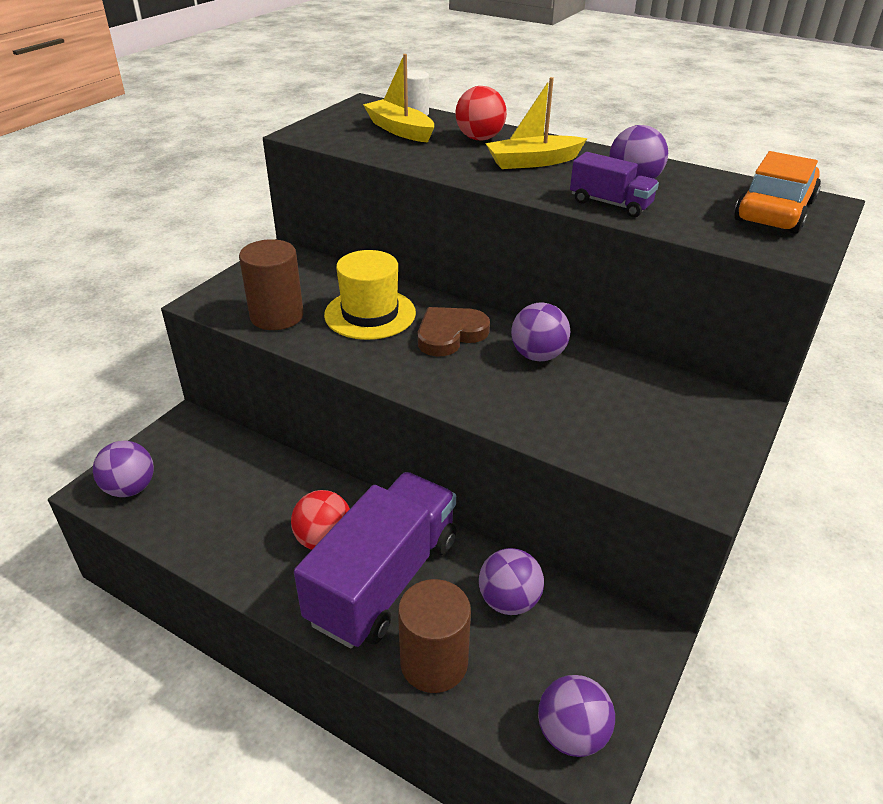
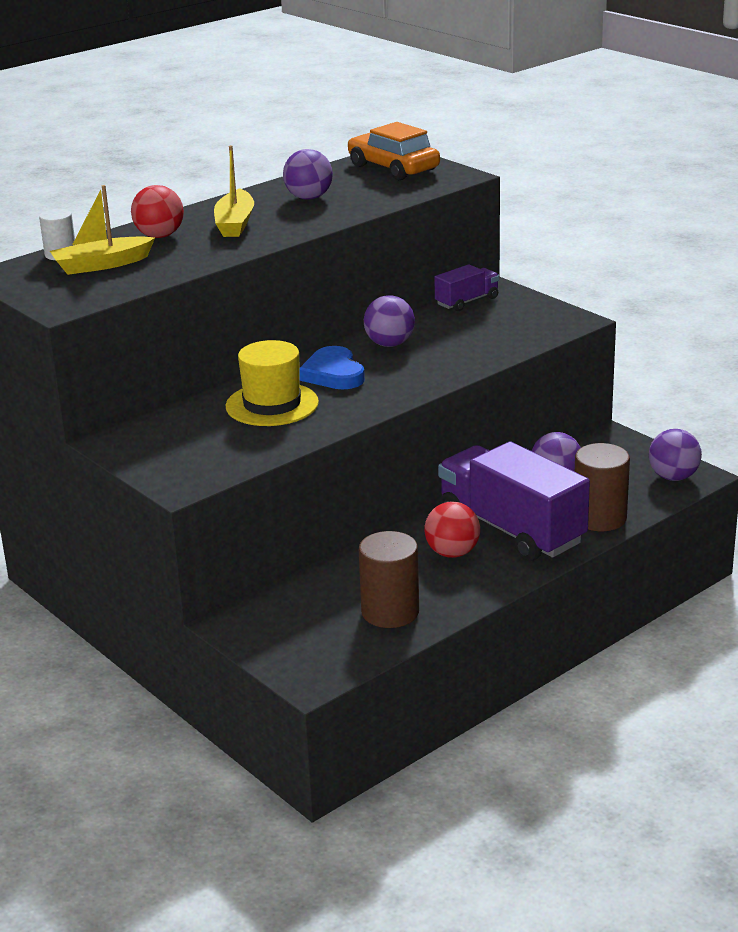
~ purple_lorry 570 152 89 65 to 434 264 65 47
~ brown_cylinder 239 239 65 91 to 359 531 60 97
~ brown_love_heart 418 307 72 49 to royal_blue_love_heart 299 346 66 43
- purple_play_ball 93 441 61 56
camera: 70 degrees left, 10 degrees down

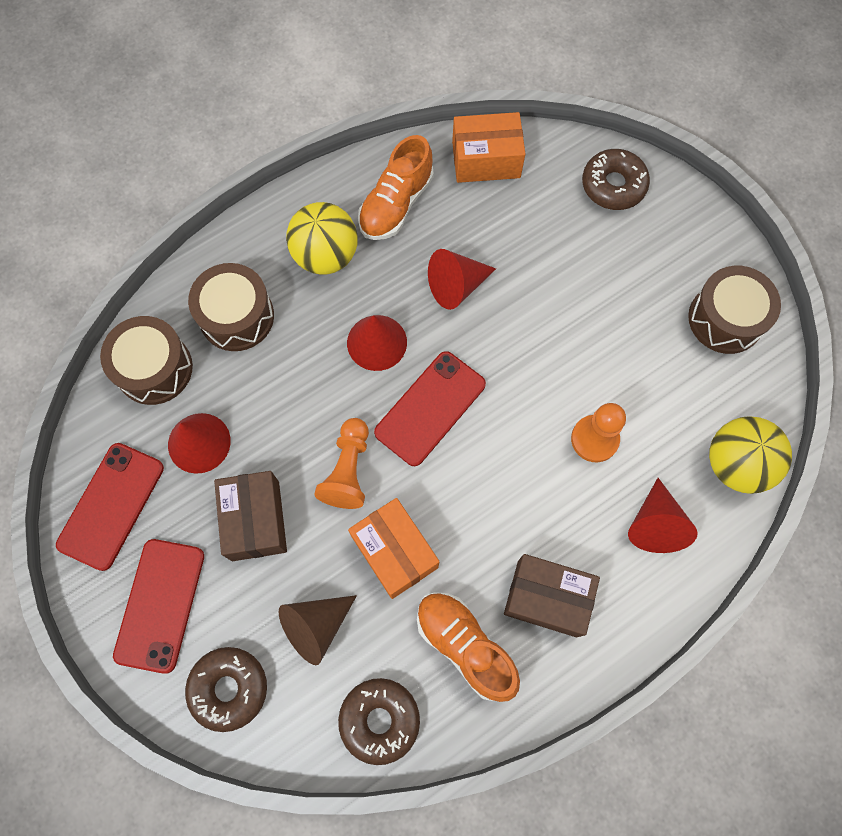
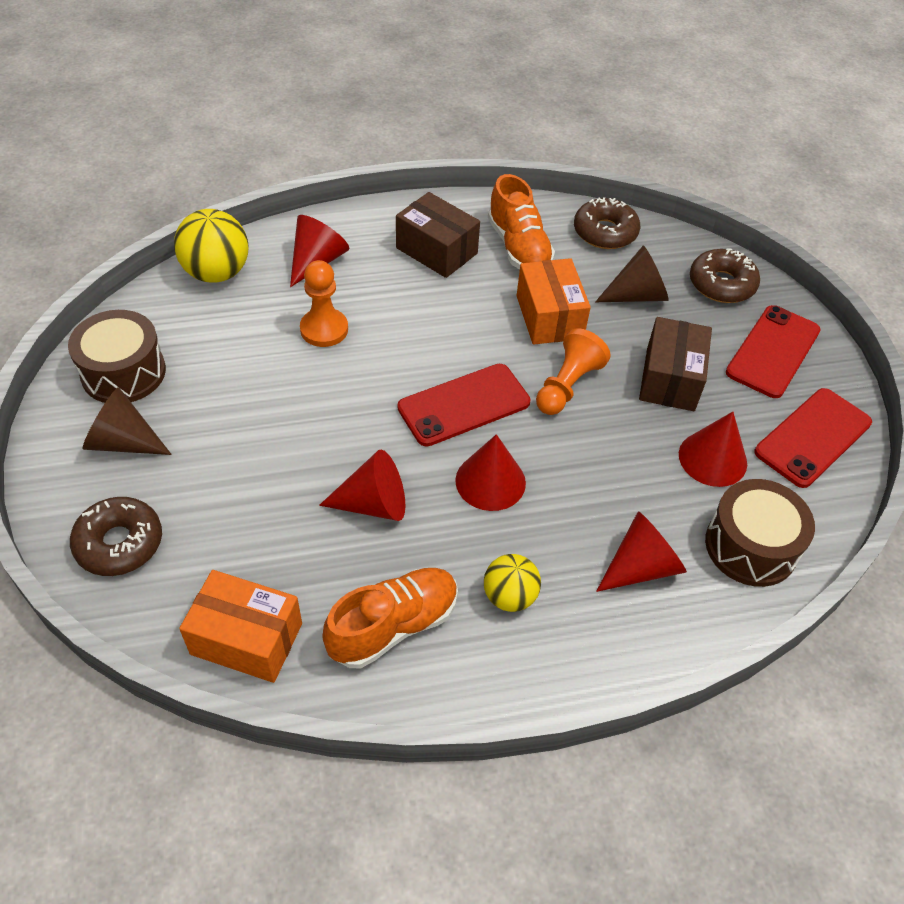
~ yellow_play_ball 286 202 72 73 = 484 554 57 58 x0.62
~ brown_drum 188 263 86 88 to scarlet_solid_cone 596 511 91 81
+ brown_solid_cone 83 387 89 68
camera: 160 degrees left, 20 degrees down

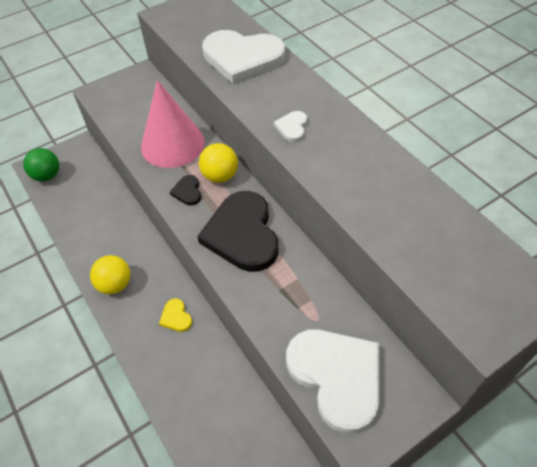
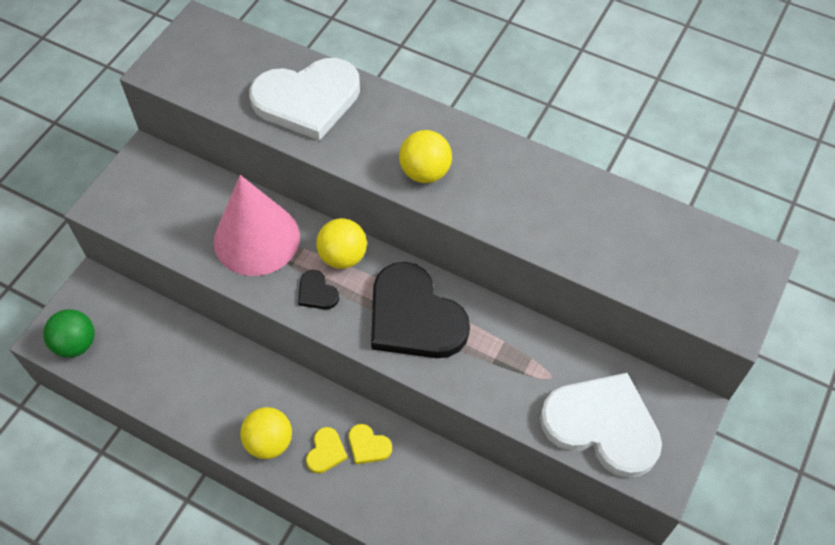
~ pure_white_love_heart 274 111 33 31 to yellow_play_ball 399 130 53 53
+ yellow_love_heart 306 427 42 47
camera: 30 degrees left, 5 degrees up

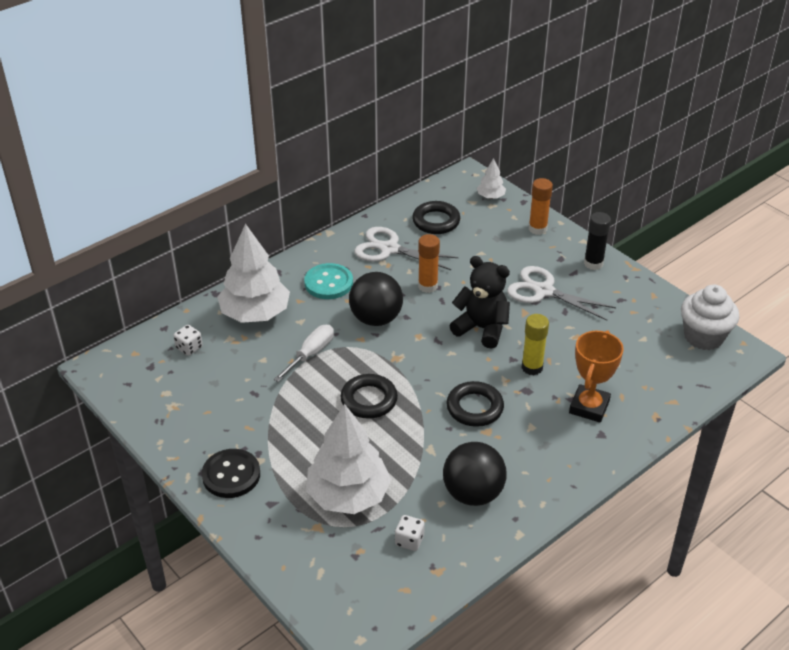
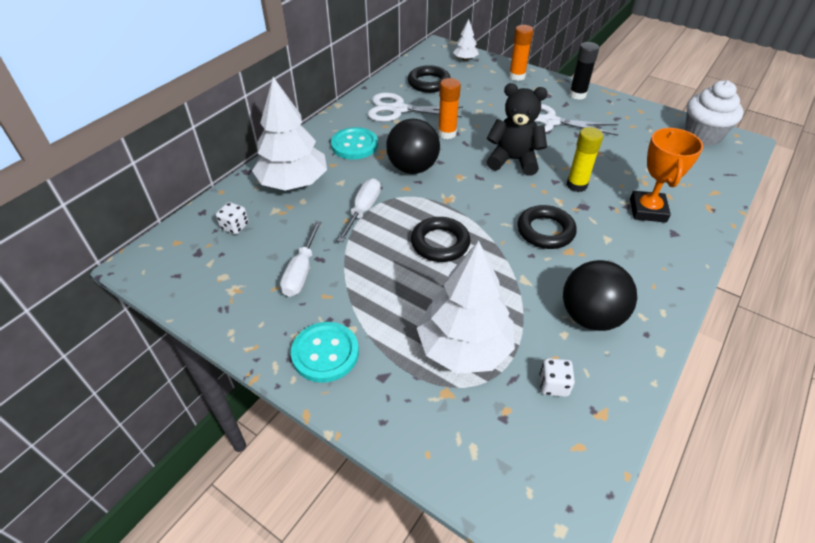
~ jet-black_sewing_button 202 449 58 49 to teal_sewing_button 291 322 68 61
+ pure_white_screwdriver 280 221 41 76
camera: 15 degrees left, 5 degrees up

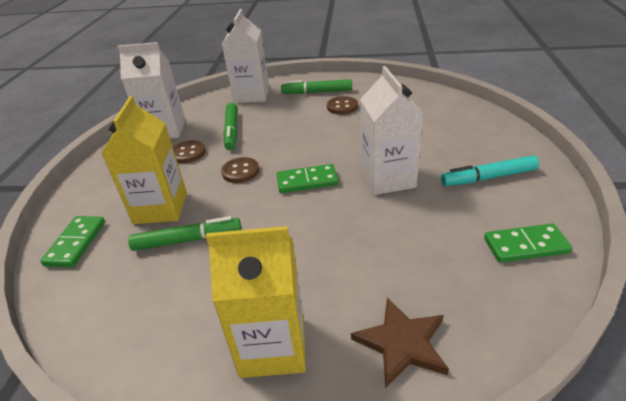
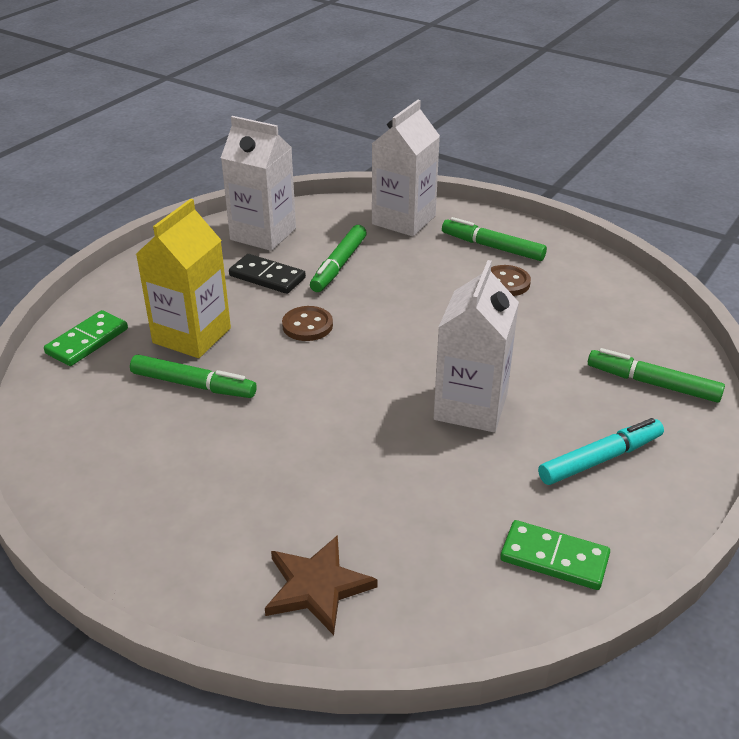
~ brown_sewing_button 173 140 33 23 to jet-black_domino 229 254 77 40
~ teal_marker_pen 441 155 98 31 = 538 418 126 67 135 degrees clockwise
- emerald_domino 277 164 62 29
- yellow_carton 206 226 100 152
+ emerald_marker_pen 588 348 137 55
camera: 25 degrees right, 0 degrees up

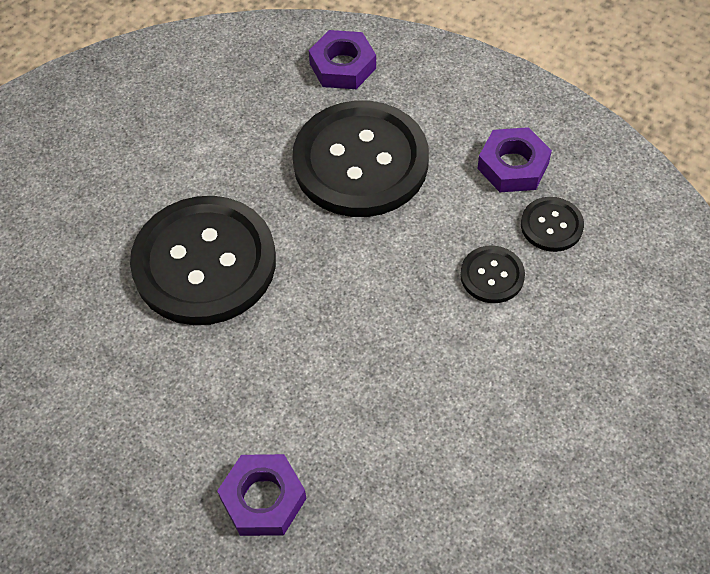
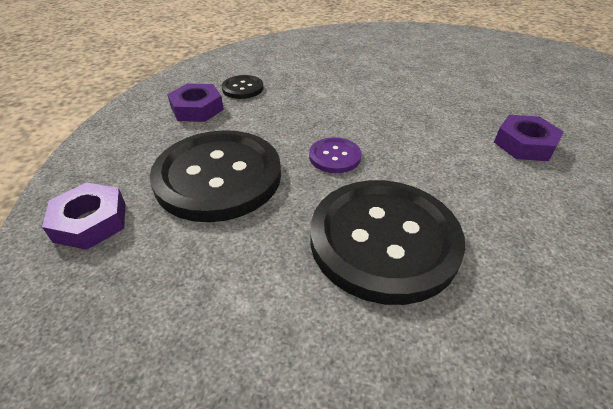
- jet-black_sewing_button 460 245 65 58
+ purple_sewing_button 309 137 52 36
camera: 115 degrees left, 15 degrees down

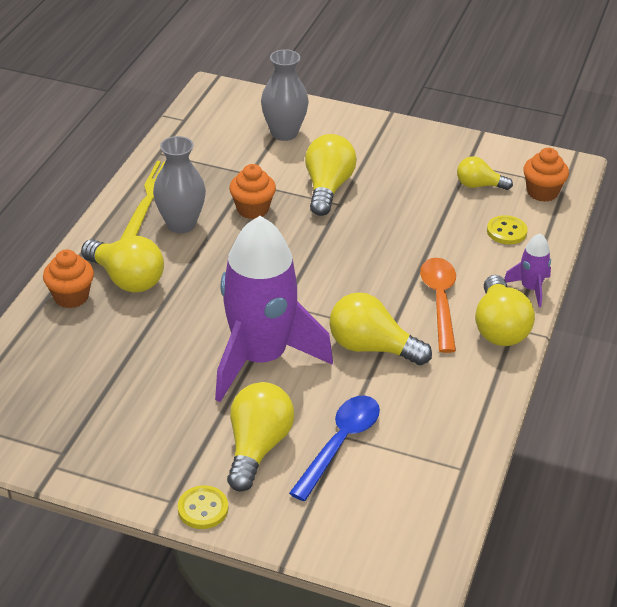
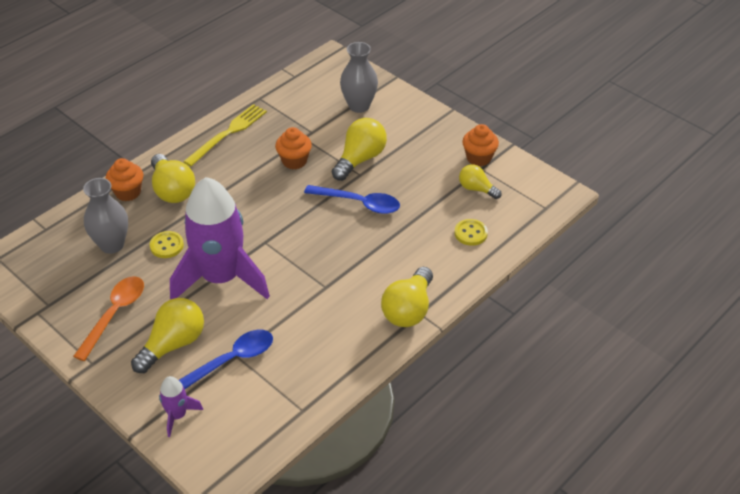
~ grey_flower_vase 153 136 53 97 to 83 178 45 76
~ orange_cupcake 523 148 46 54 to 463 124 36 42
~ purple_rocket 504 233 47 74 to 159 376 44 61
~ orange_tablespoon 420 258 36 95 to 73 276 71 85
- yellow_lightbulb 330 292 102 73
~ yellow_sewing_button 178 485 50 44 to 150 231 34 27
+ royal_blue_tablespoon 304 185 96 29
camera: 25 degrees right, 5 degrees up

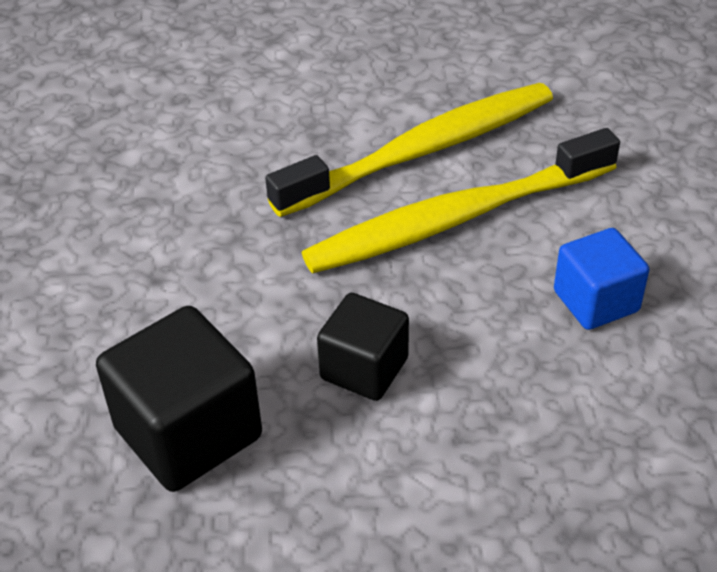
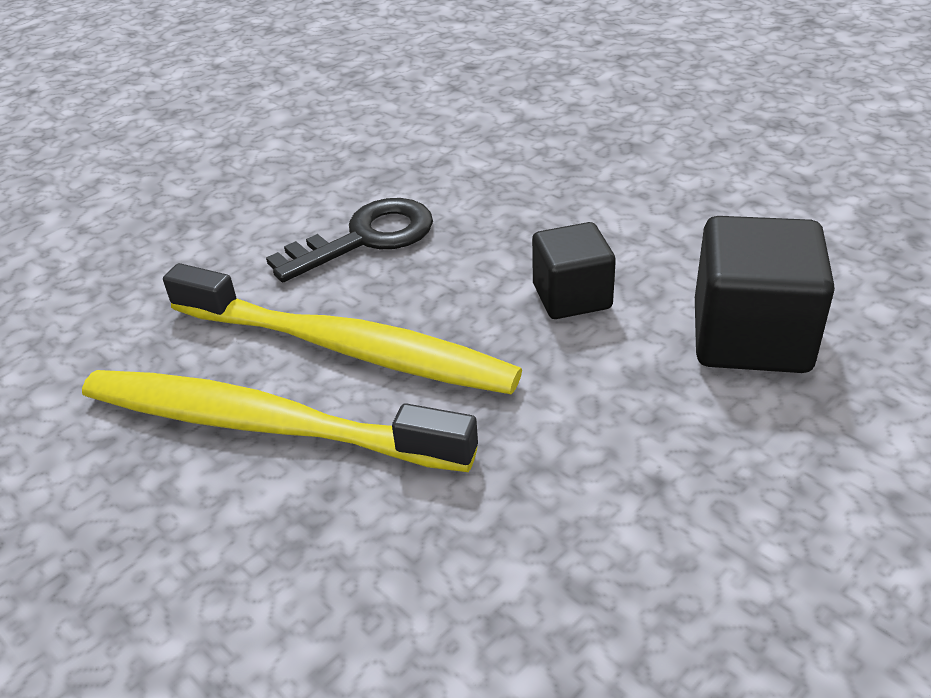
~ royal_blue_solid_cube 554 228 95 102 to jet-black_key 266 198 167 84
camera: 130 degrees left, 5 degrees down

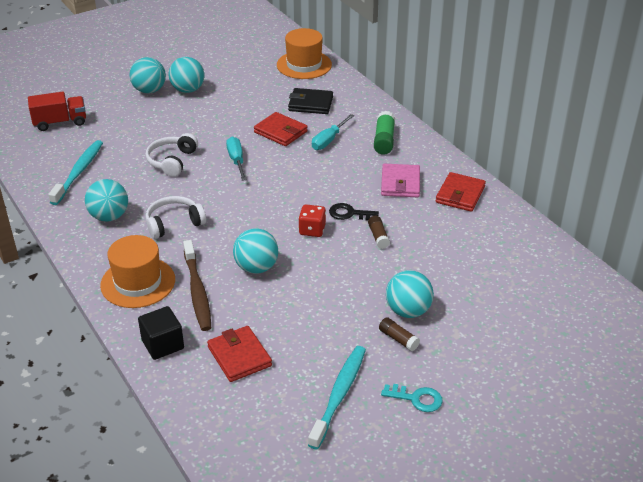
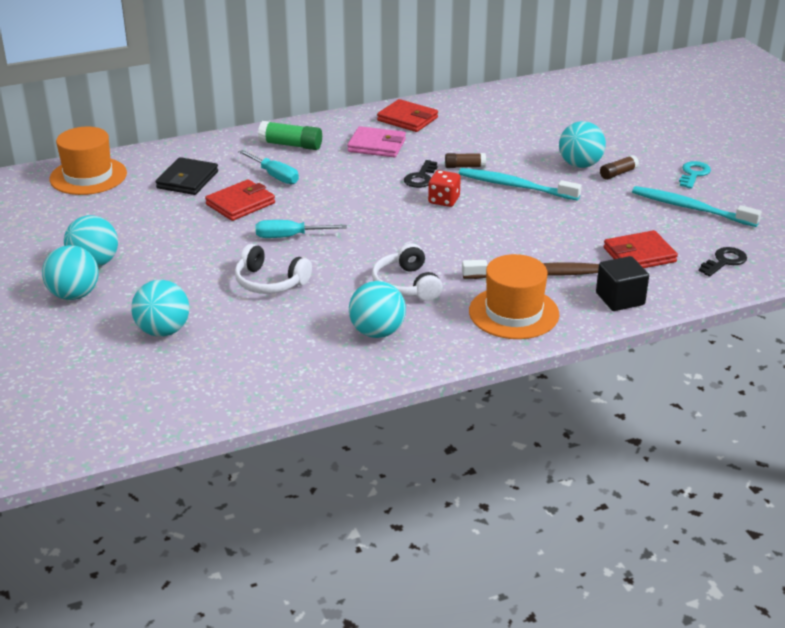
- scarlet_lorry 28 92 58 39
~ teal_tooth_brush 48 140 55 65 to 459 168 123 33
~ teal_play_ball 233 228 45 46 to 131 280 58 57
+ jet-black_key 699 247 48 30
camera: 80 degrees left, 5 degrees down

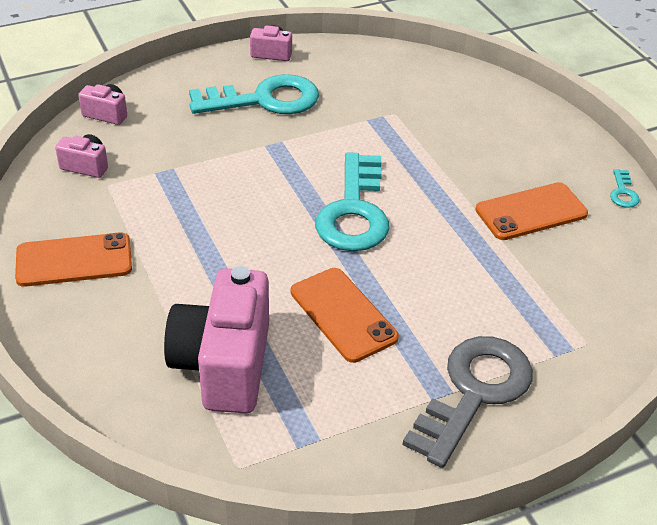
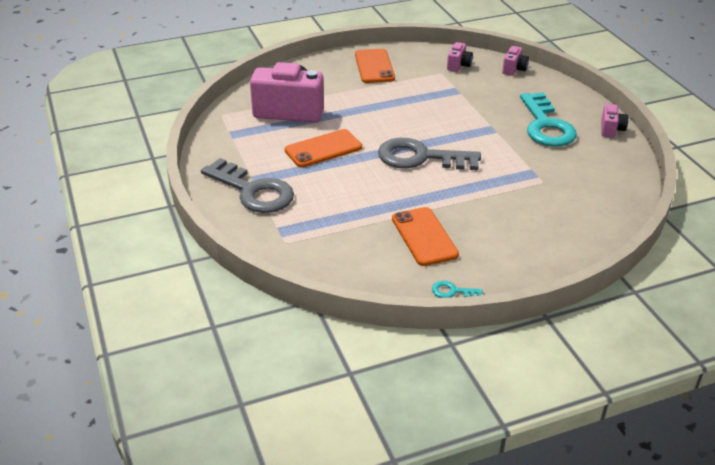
~ teal_key 315 152 74 99 to grey_key 378 138 103 32
camera: 95 degrees right, 5 degrees down

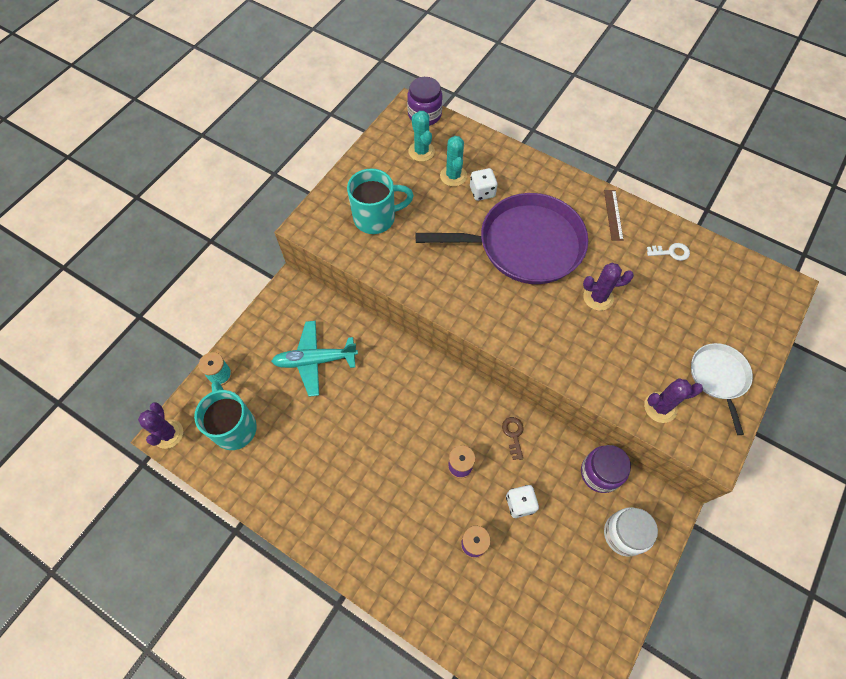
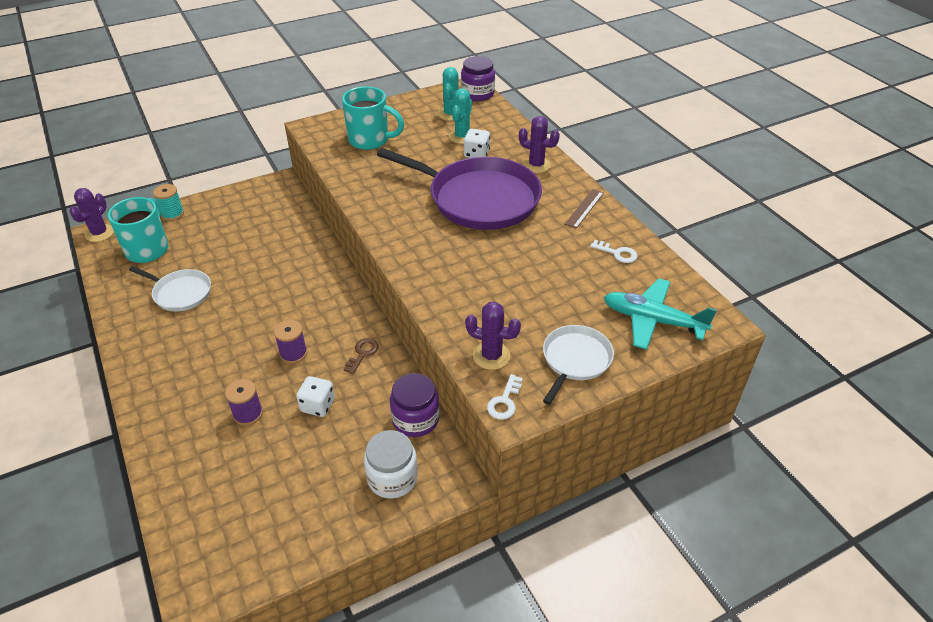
~ purple_prickly_plant 583 263 51 48 to 519 116 41 57
~ teal_toy_plane 271 321 87 76 to 604 278 113 72
+ pure_white_frying_pan 129 266 82 45
+ pure_white_key 487 374 36 46
camera: 30 degrees right, 20 degrees down

